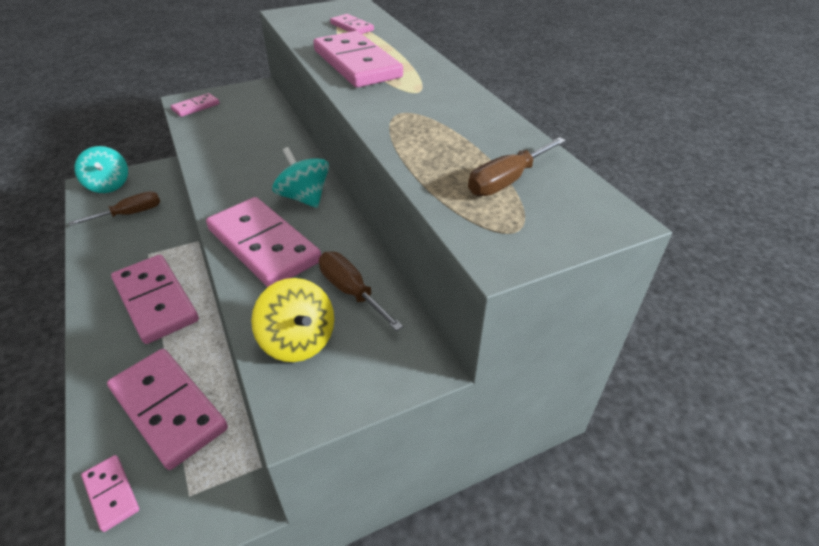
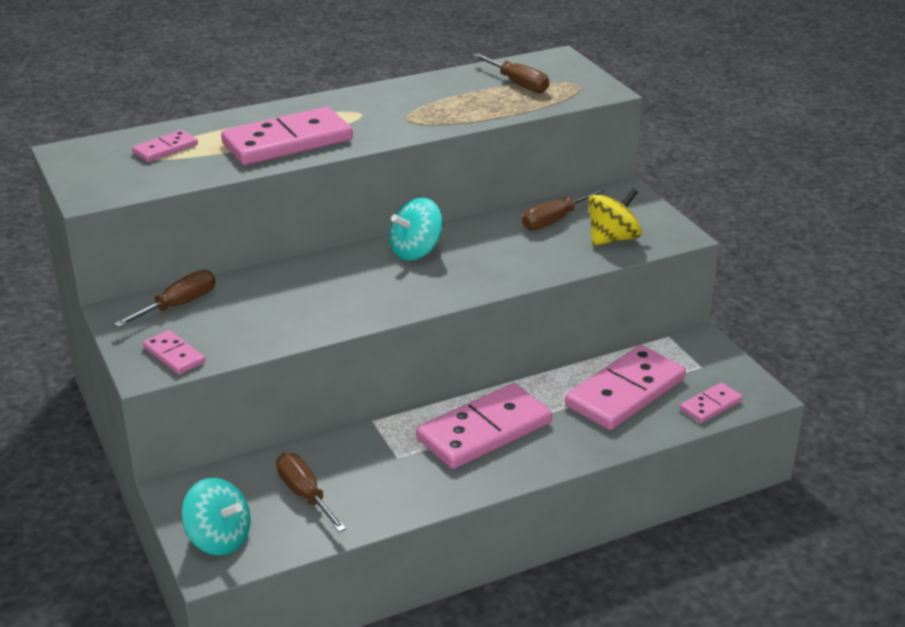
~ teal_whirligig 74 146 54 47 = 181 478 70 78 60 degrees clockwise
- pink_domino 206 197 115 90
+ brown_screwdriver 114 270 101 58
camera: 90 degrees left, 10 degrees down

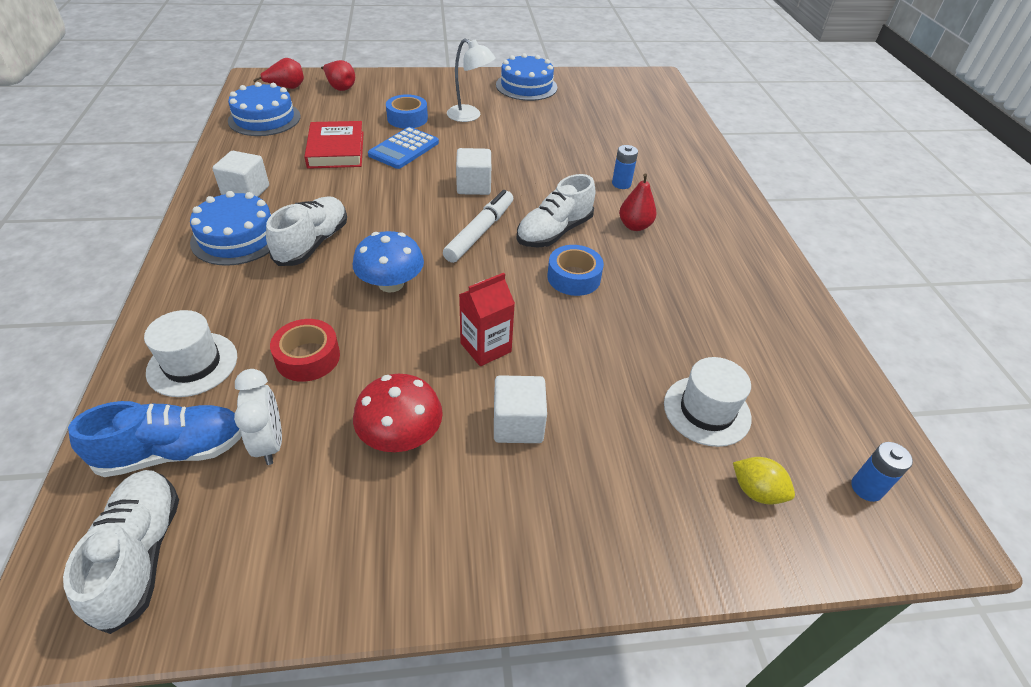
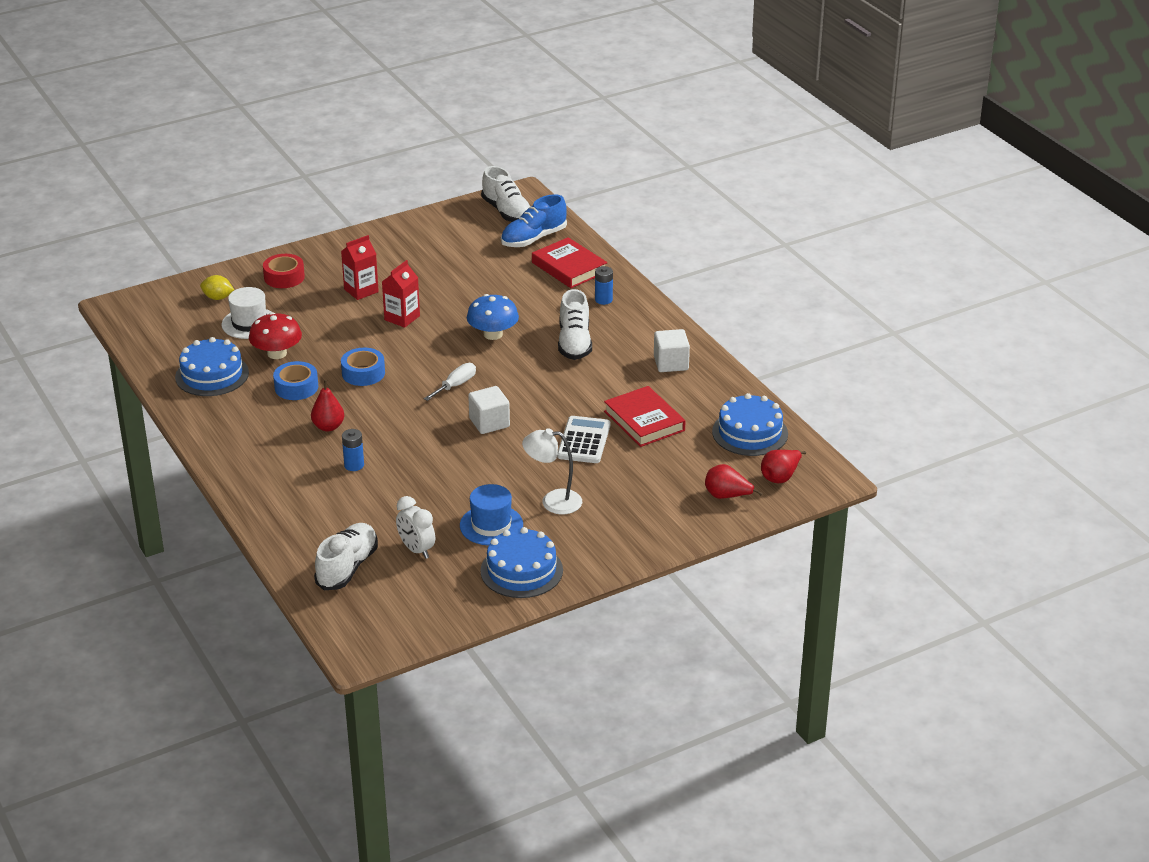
~ royal_blue_roll_of_tape 386 94 42 35 to 273 361 45 39
~ royal_blue_calculator 368 127 71 42 to pure_white_calculator 557 416 53 47
~ pure_white_lace-up_shoe 517 174 78 73 to 314 523 64 67
~ pure_white_marker_pen 443 190 70 73 to pure_white_screwdriver 424 363 52 38
~ royal_blue_layer_cake 190 191 81 75 to 175 337 74 59
~ pure_white_top_hat 144 310 93 87 to scarlet_hardcover 532 237 76 51
~ scarlet_roll_of_tape 270 319 70 63 to 263 254 42 34
~ pure_white_clock 234 369 48 96 to 396 496 39 63
~ scarlet_fungus 353 374 90 78 to 249 312 53 47
~ pure_white_solid_cube 494 375 53 68 to scarlet_carton 341 235 38 65
~ royal_blue_power_cell 851 442 62 60 to 595 266 18 39
+ royal_blue_top_hat 460 484 63 61
camera: 160 degrees right, 10 degrees down

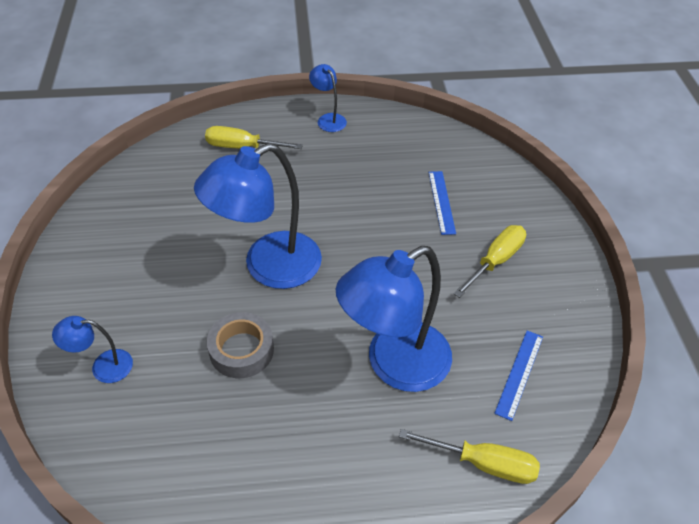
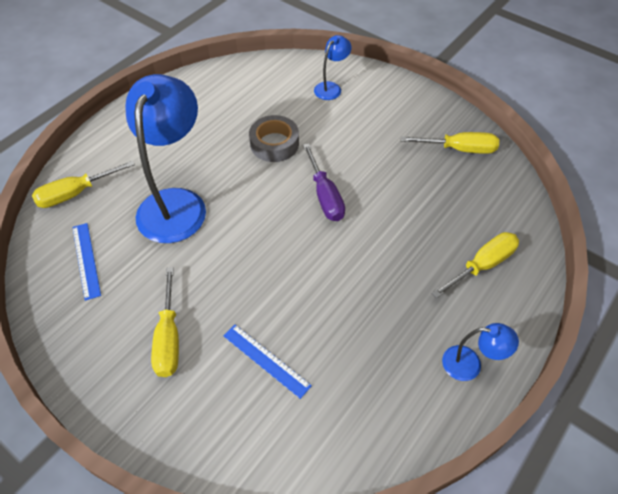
~ royal_blue_lamp 194 143 128 146 to purple_screwdriver 303 143 42 78
+ yellow_screwdriver 401 132 98 22
camera: 135 degrees right, 5 degrees up

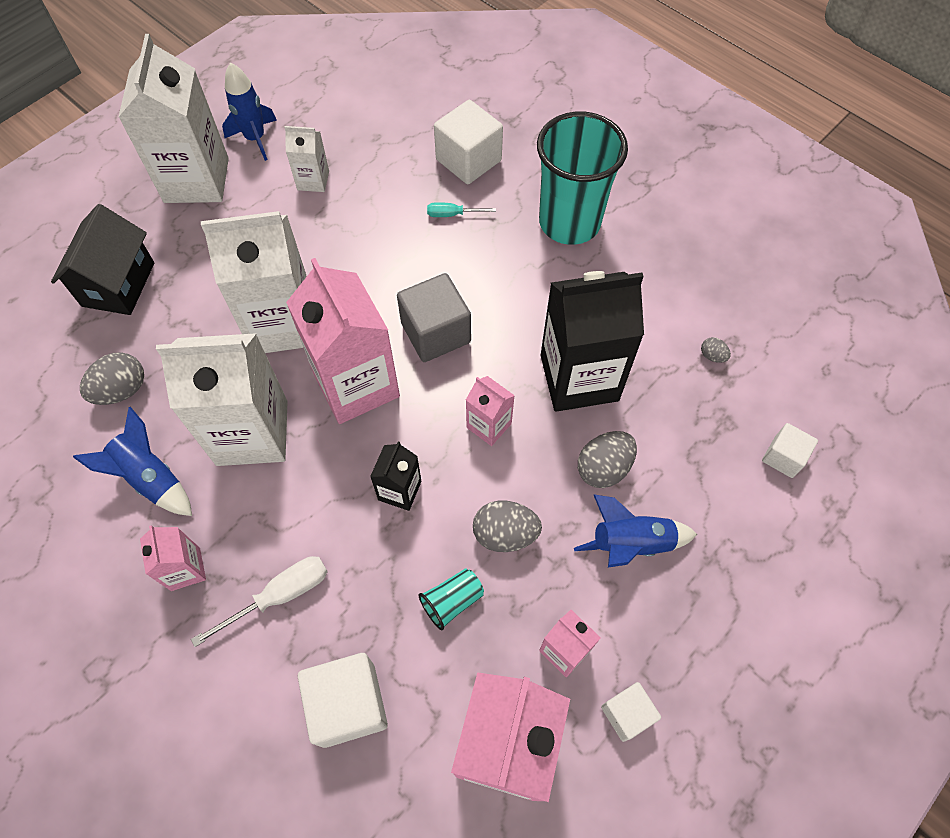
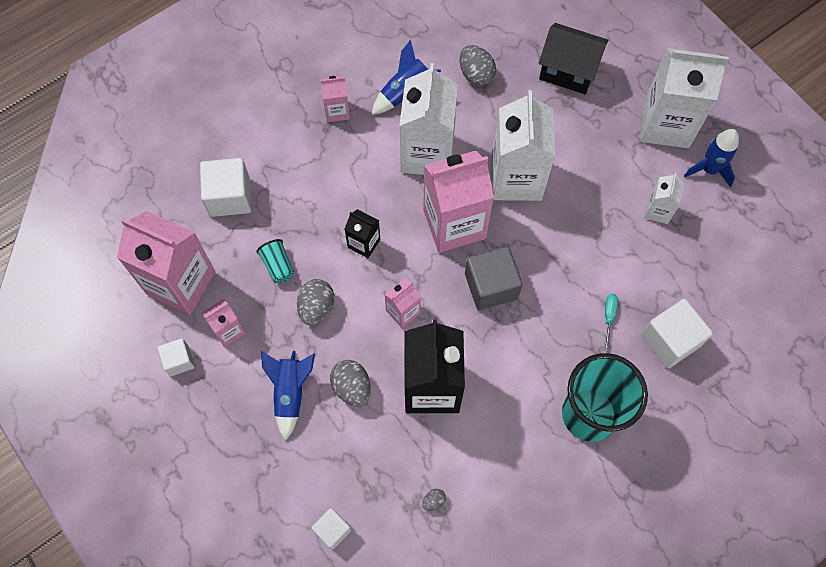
- pure_white_screwdriver 191 556 137 91
camera: 100 degrees right, 5 degrees up

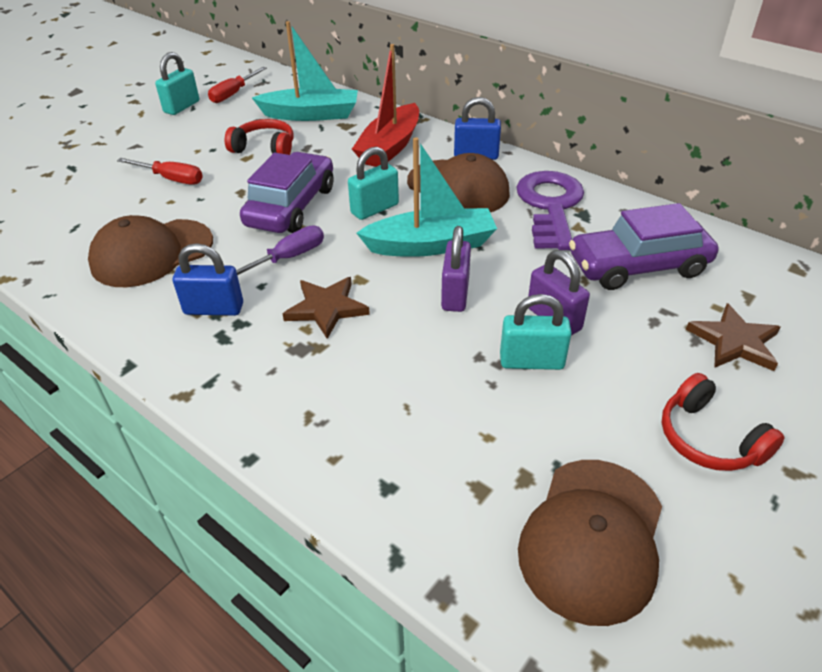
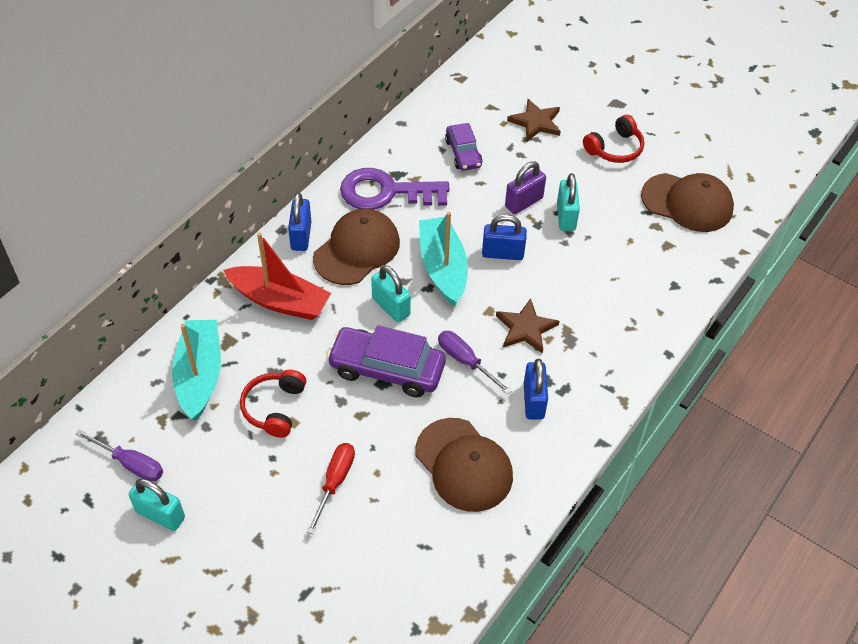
~ scarlet_screwdriver 208 67 59 36 to purple_screwdriver 76 430 87 52
~ purple_car 569 203 149 87 = 445 123 38 48 x0.60
~ purple_small_lock 441 226 30 86 to royal_blue_small_lock 482 214 45 46
camera: 95 degrees left, 10 degrees up

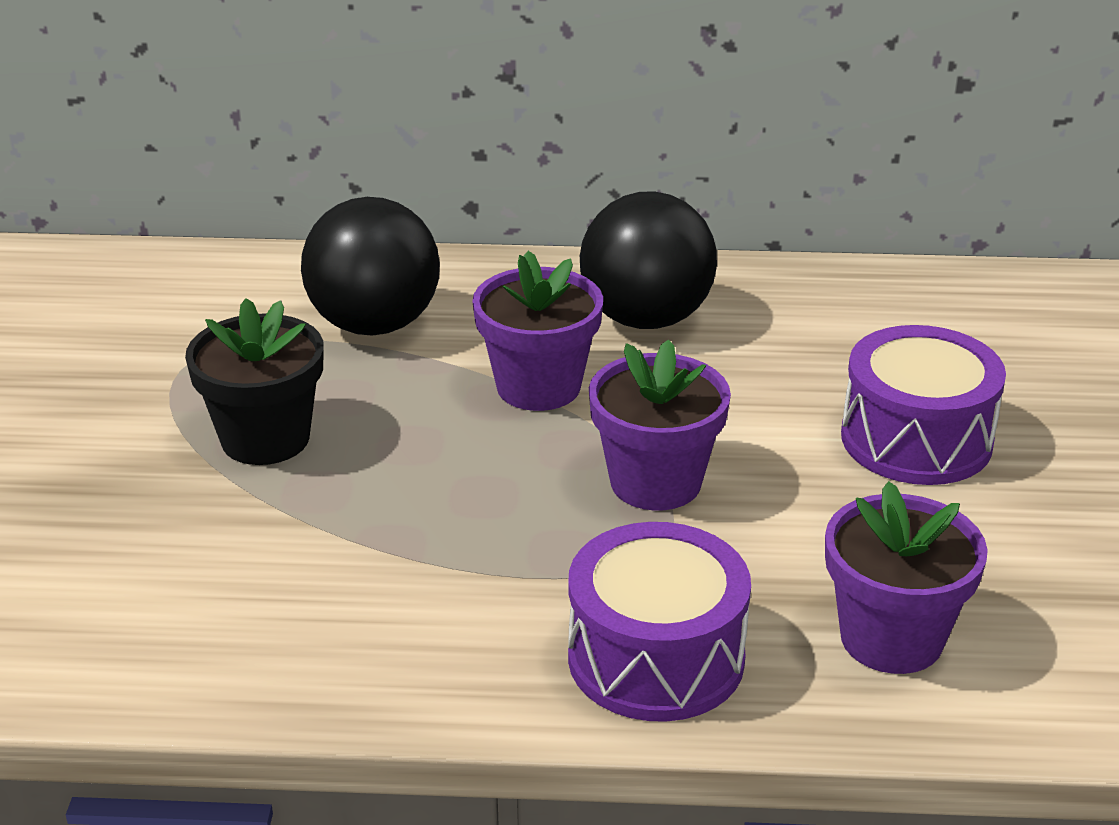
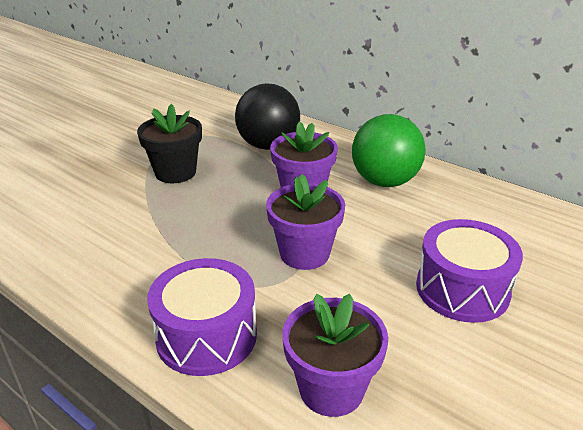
~ jet-black_play_ball 580 191 137 138 to emerald_play_ball 352 114 74 73
camera: 35 degrees right, 0 degrees up

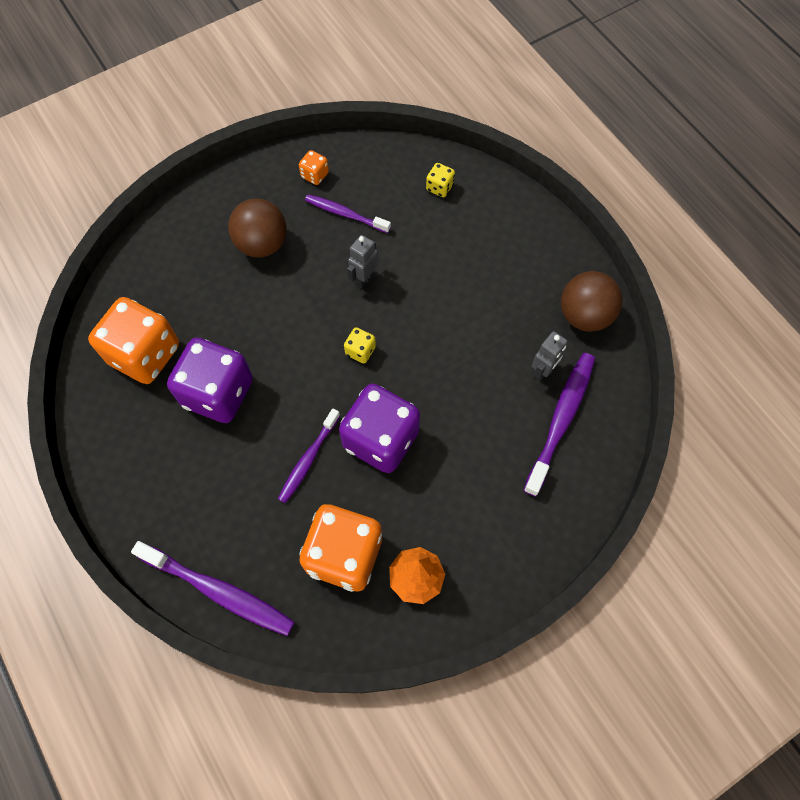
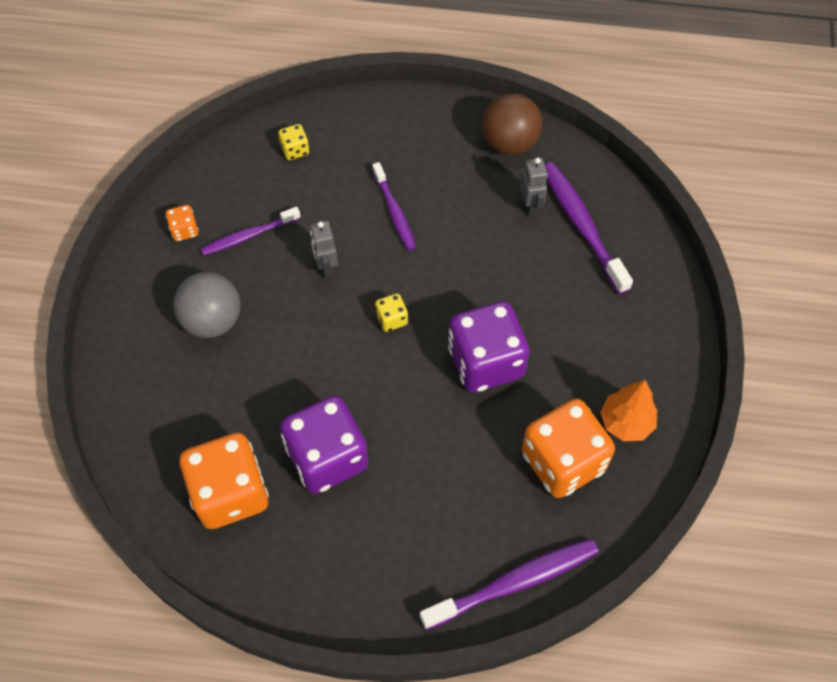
~ brown_play_ball 228 199 59 59 to grey_play_ball 173 272 67 66
~ purple_tooth_brush 278 409 62 94 to 372 162 44 89
camera: 50 degrees left, 5 degrees down

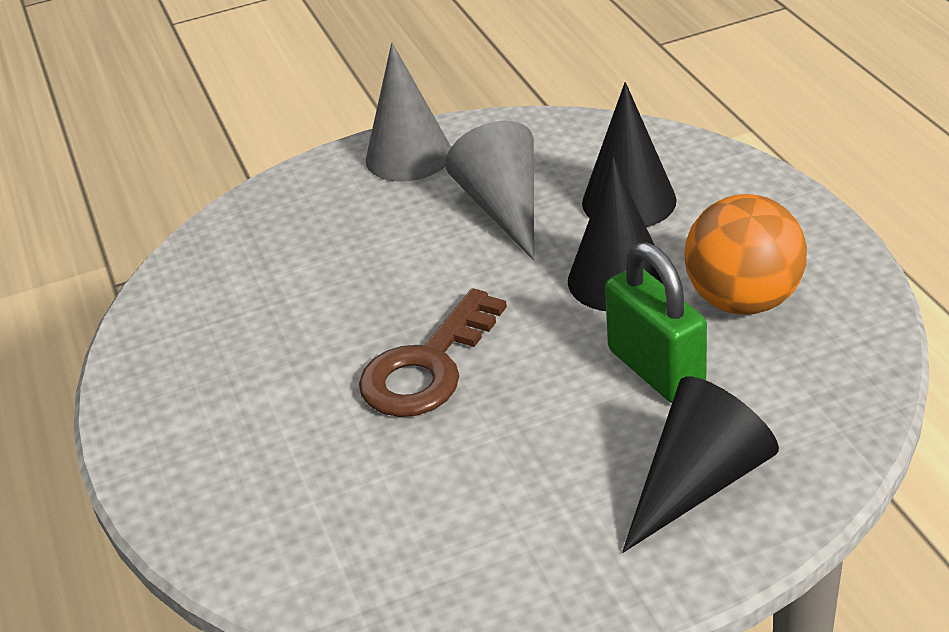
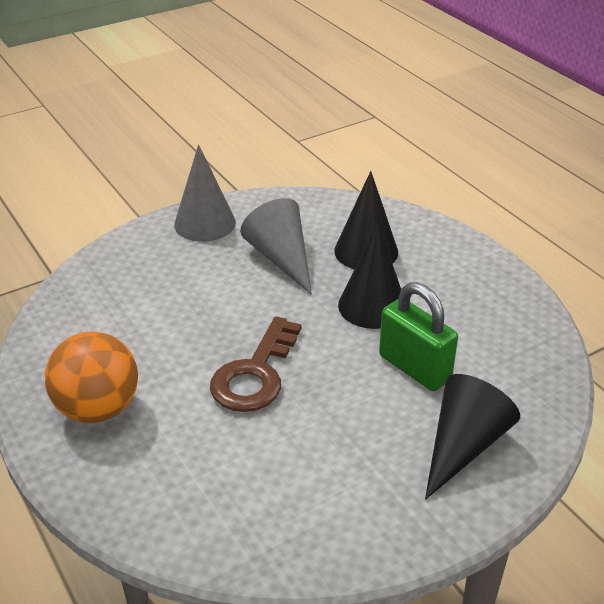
~ orange_play_ball 684 194 123 121 to 45 331 93 92
camera: 15 degrees left, 0 degrees up

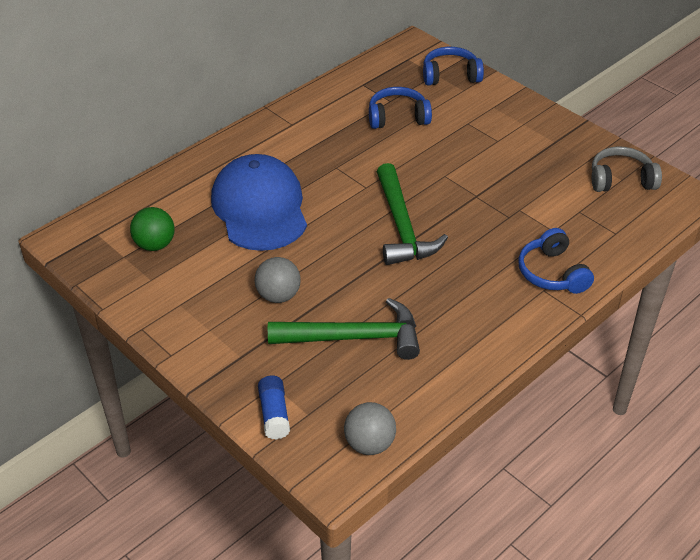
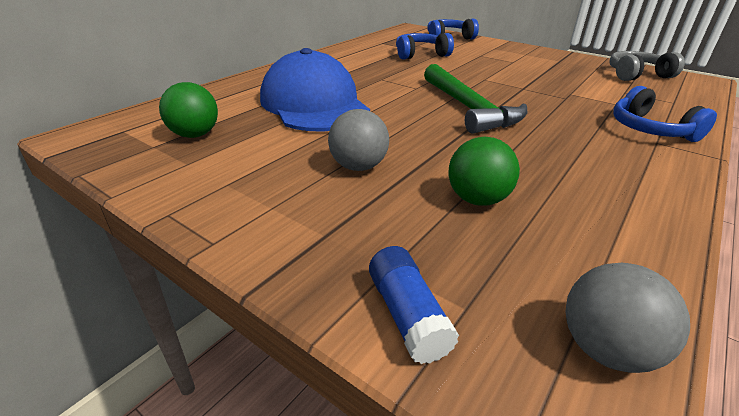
~ emerald_claw_hammer 268 298 152 62 to emerald_play_ball 449 137 71 69
camera: 10 degrees left, 10 degrees down

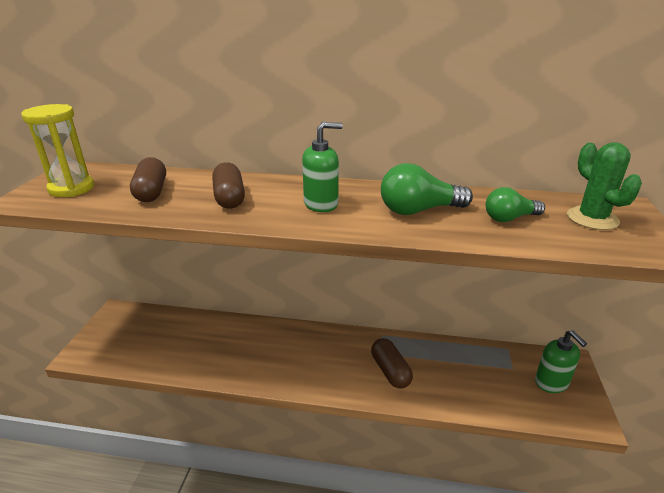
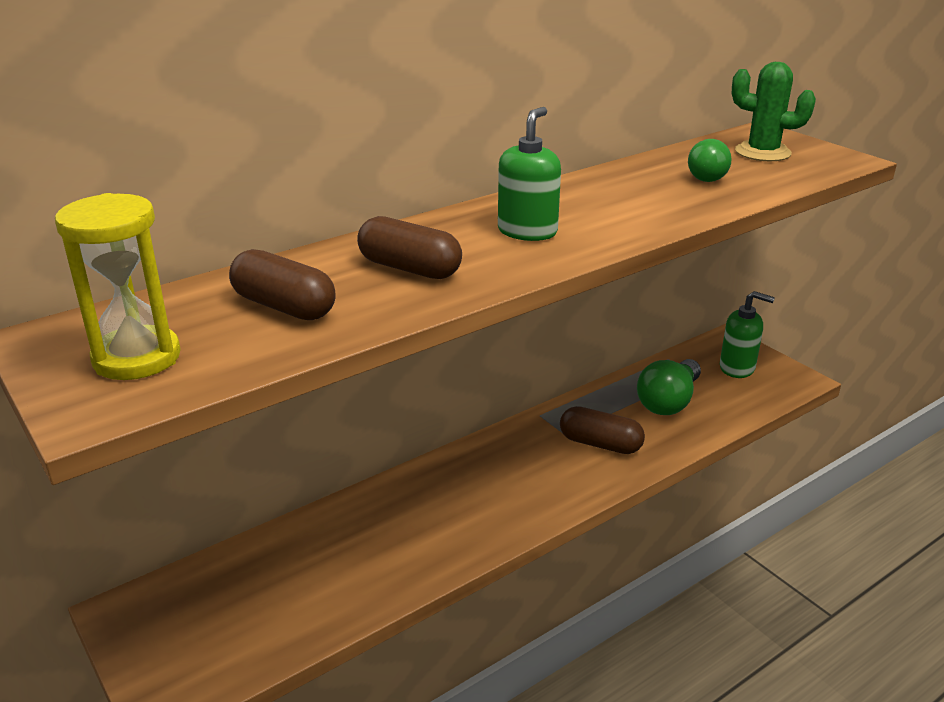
~ emerald_lightbulb 381 163 92 52 to 637 359 64 56
camera: 45 degrees left, 0 degrees up

